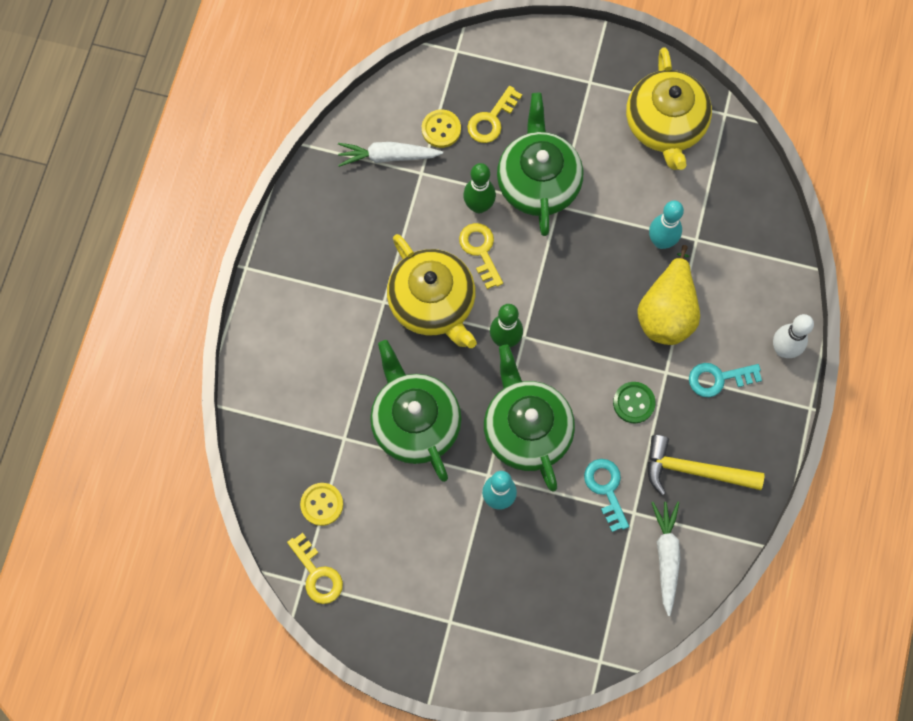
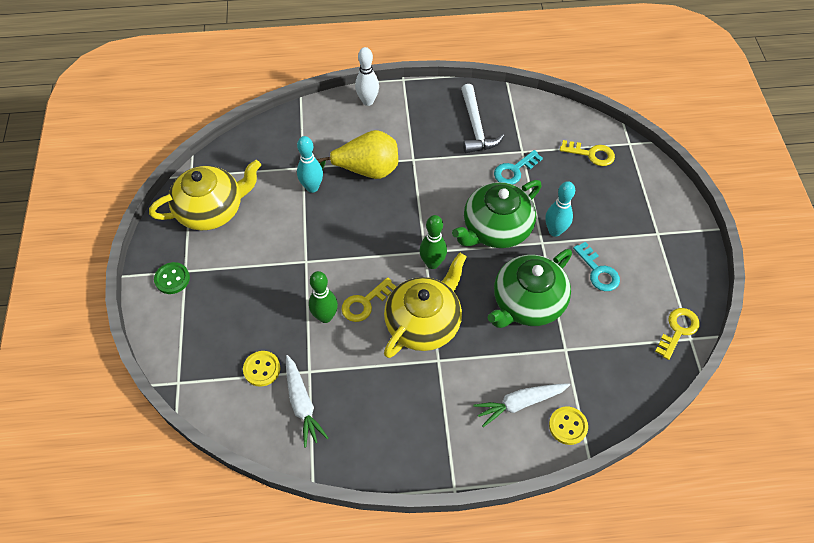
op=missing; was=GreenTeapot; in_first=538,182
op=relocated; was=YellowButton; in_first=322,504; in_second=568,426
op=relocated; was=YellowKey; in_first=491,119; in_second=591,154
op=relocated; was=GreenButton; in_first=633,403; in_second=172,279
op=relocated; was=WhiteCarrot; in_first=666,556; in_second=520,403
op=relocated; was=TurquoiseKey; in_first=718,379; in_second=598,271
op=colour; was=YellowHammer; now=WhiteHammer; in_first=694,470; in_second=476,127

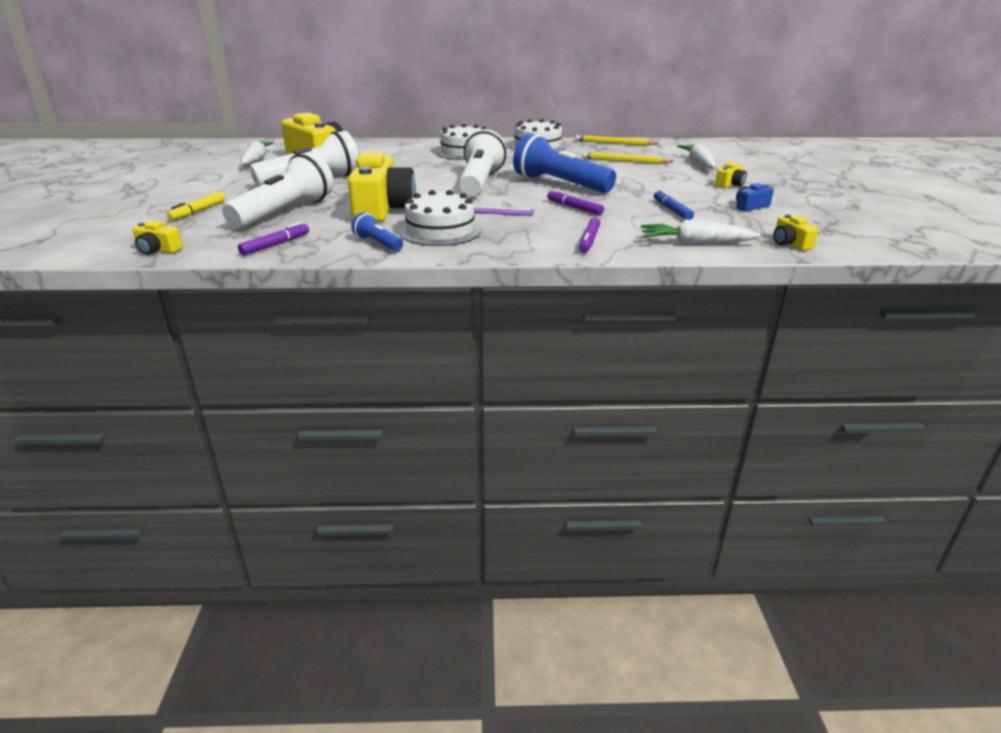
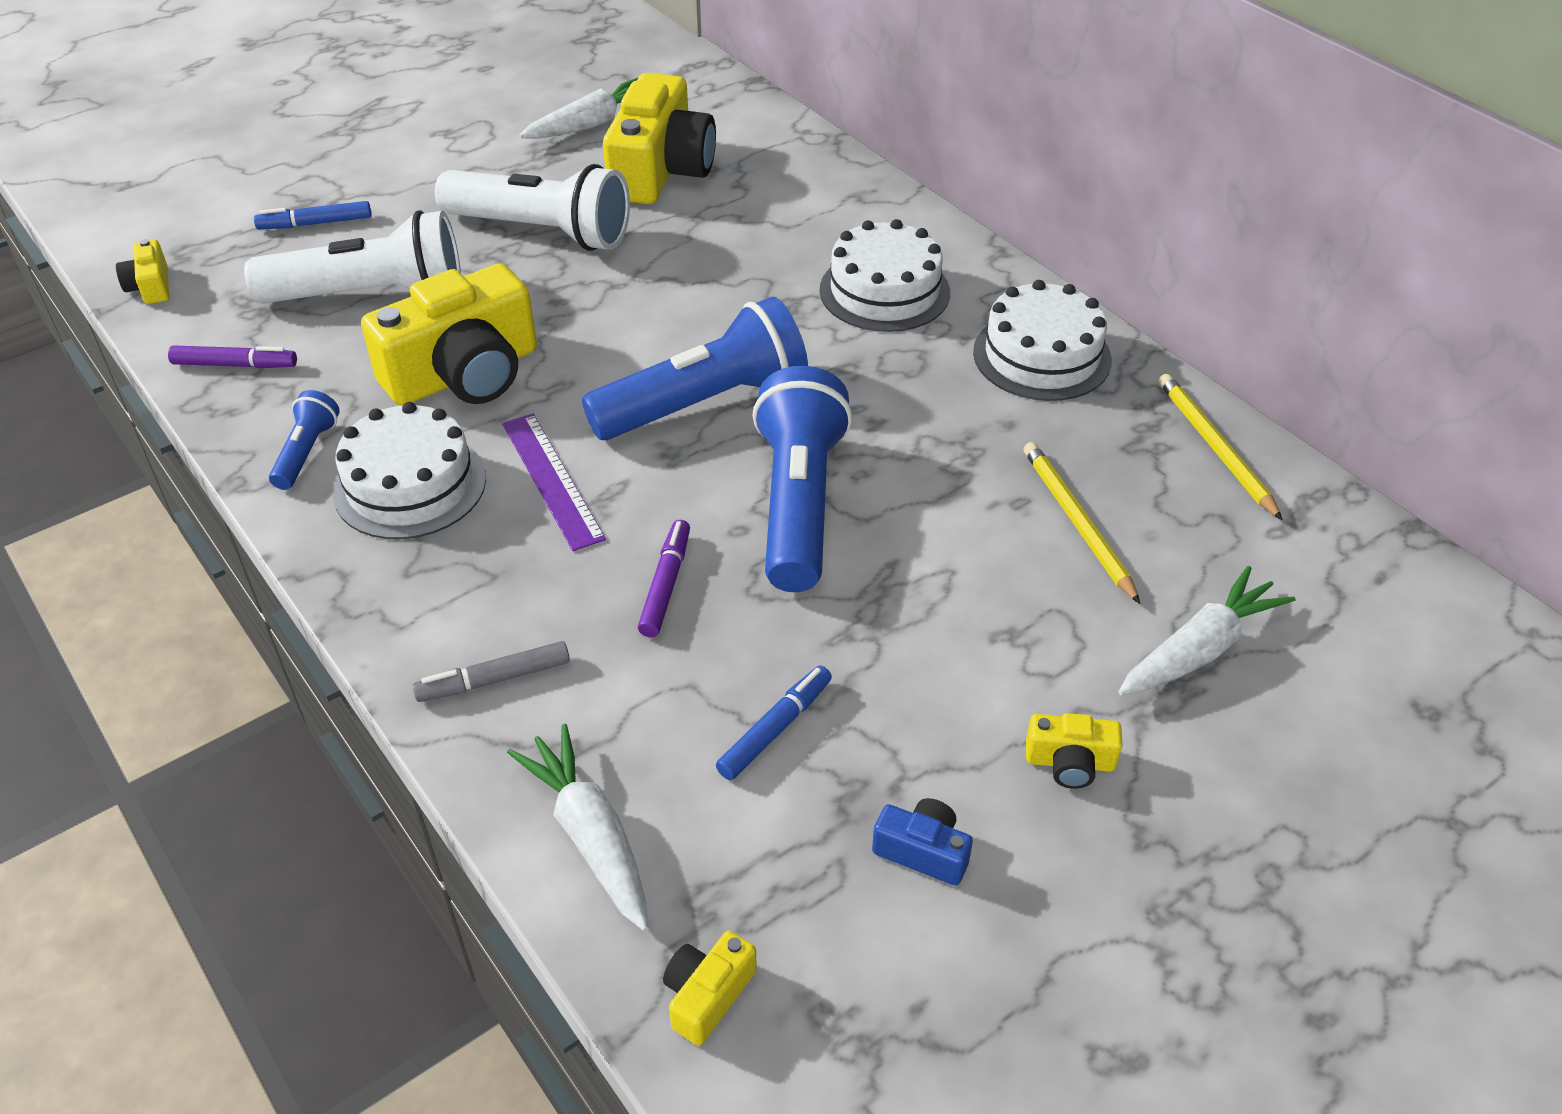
op=colour; was=YellowMarker; now=BlueMarker; in_first=198,211; in_second=315,223
op=colour; was=WhiteFlashlight; now=BlueFlashlight; in_first=480,183; in_second=705,403
op=colour; was=PurpleMarker; now=GreyMarker; in_first=589,240; in_second=494,680

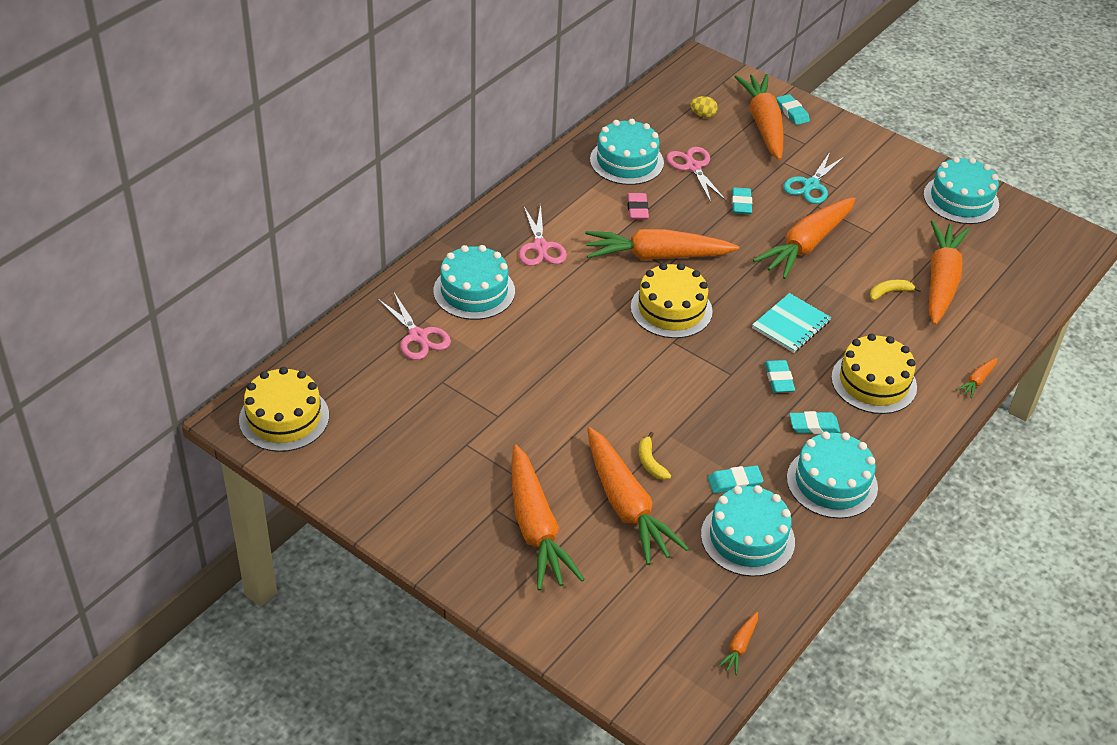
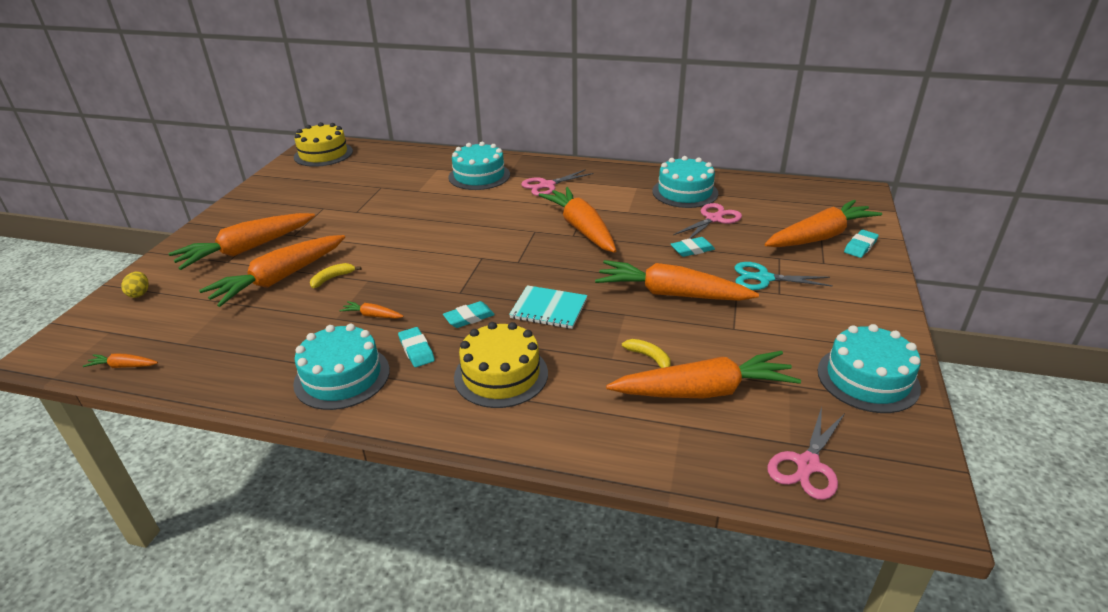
op=missing; was=PinkEraser; in_first=637,209
op=missing; was=YellowCake; in_first=671,309
op=missing; was=TurquoiseCake; in_first=747,538
op=missing; was=TurquoiseEraser; in_first=734,482
op=relocated; was=PinkScissors; in_first=418,336; in_second=807,464
op=relocated; was=YellowEgg; in_first=703,115; in_second=139,293
op=relocated; was=OrangeCarrot; in_first=977,381; in_second=373,315

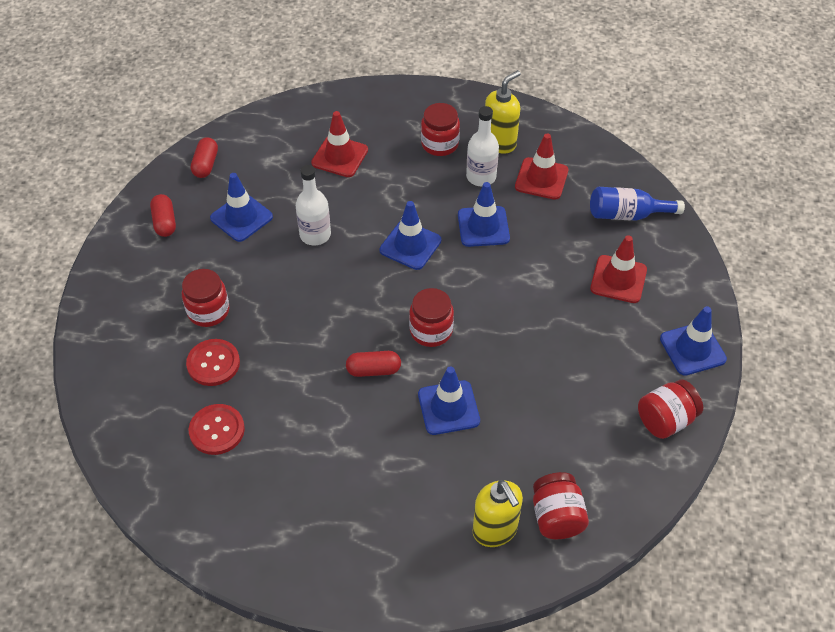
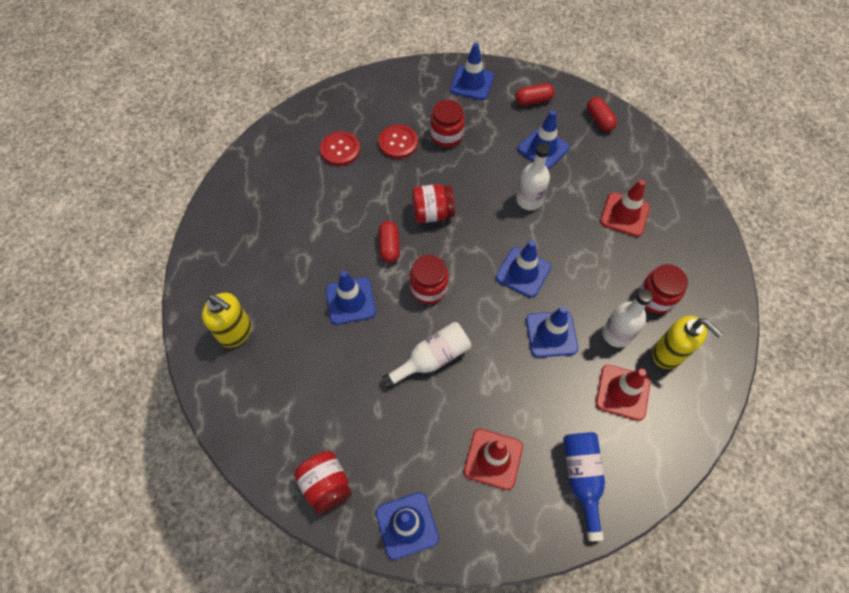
op=appeared; now=WhiteBottle; in_second=432,359
op=appeared; now=BlueTrafficCone; in_second=472,83
op=relocated; was=RedJar; in_first=556,517; in_second=432,213
op=spun; was=RedCapsule; in_first=206,164; in_second=599,120; clockwise=60
op=spun; was=YellowSoapDispenser; in_first=495,530; in_second=236,332; clockwise=-120

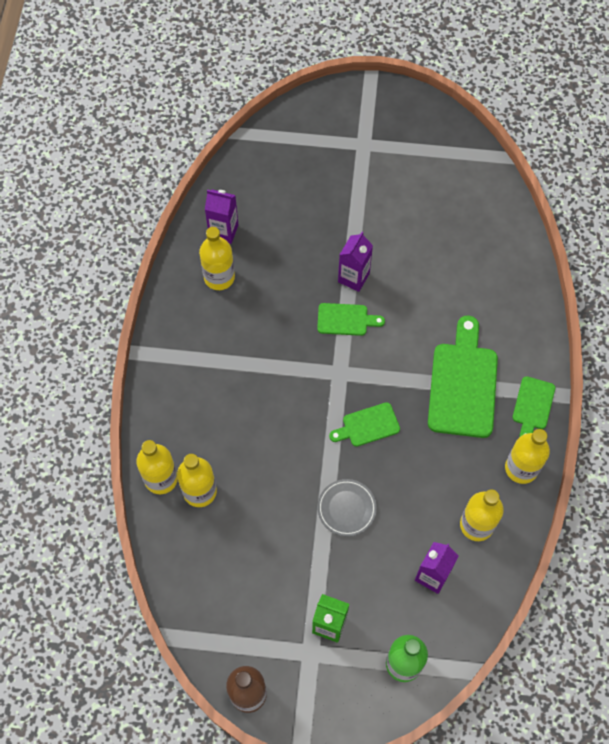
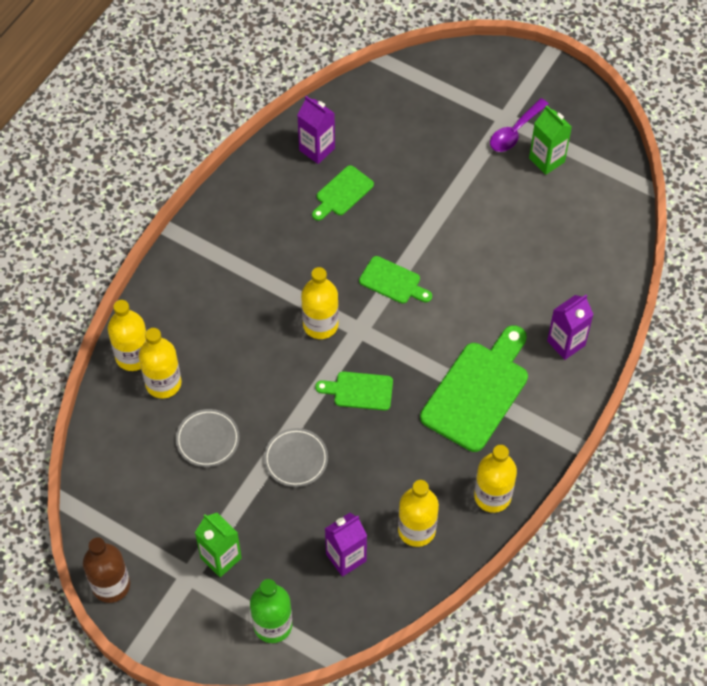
op=appeared; now=GreyPlate; in_second=208,440
op=appeared; now=PurpleSpoon; in_second=515,132
op=appeared; now=GreenCarton; in_second=546,160
op=relocated; was=YellowBottle; in_first=219,277; in_second=320,325
op=relocated; was=PurpleCarton; in_first=353,277; in_second=566,343
op=relocated; was=GreenCuttingBoard; in_first=533,406; in_second=342,193

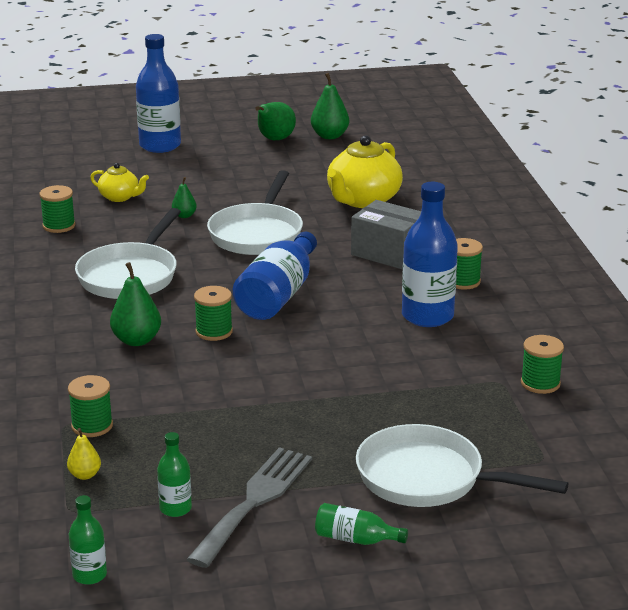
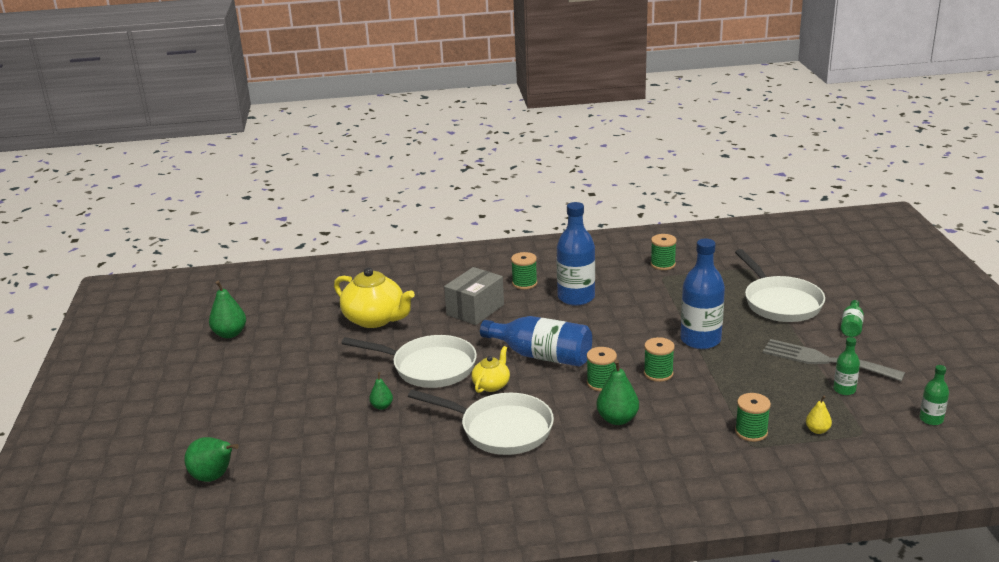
op=relocated; was=GreenSpool; in_first=59,226; in_second=658,373
op=relocated; was=YellowTeapot; in_first=120,197; in_second=491,385
op=relocated; was=BlueBottle; in_first=160,145; in_second=700,340
op=relocated; was=GreenPear; in_first=274,140; in_second=214,477
op=spun; was=WhitePan; in_first=429,478; in_second=780,302; clockwise=-45

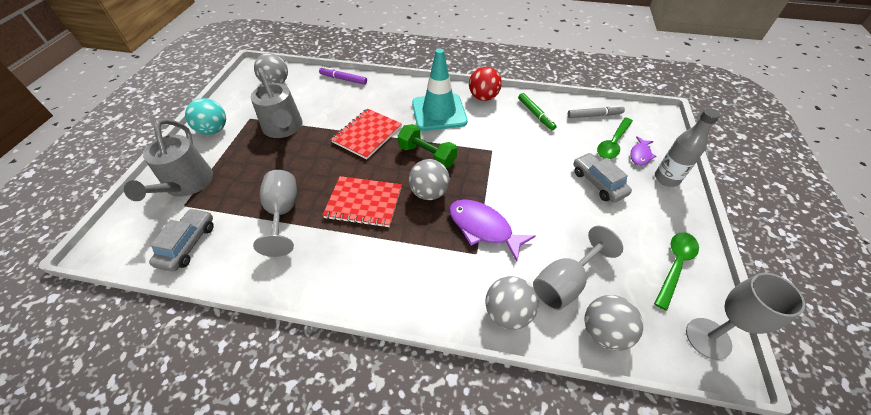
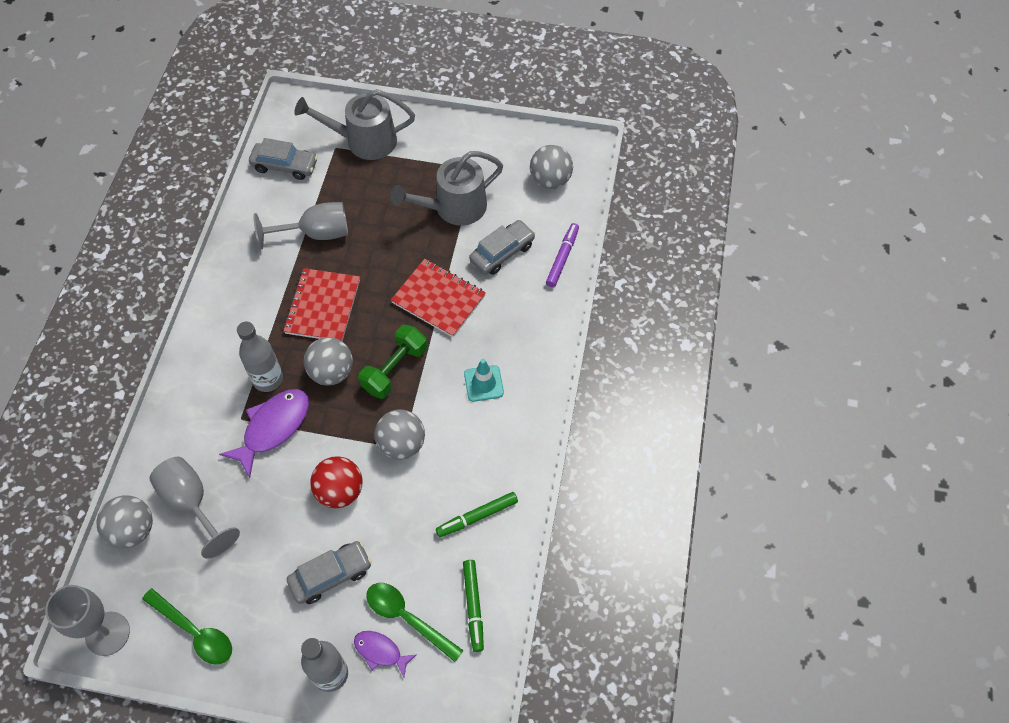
op=missing; was=TurquoiseBall; in_first=213,130
op=appeared; now=GreyBottle; in_second=268,379
op=appeared; now=GreyCar; in_second=502,253
op=relocated; was=RedBall; in_first=483,97; in_second=340,491
op=relocated; was=GreyBall; in_first=507,313; in_second=401,444
op=colour; was=GreyMarker; now=GreenMarker; in_first=594,115; in_second=473,606
op=size; was=TurquoiseTrafficCone; in_first=439,112; in_second=483,383; ratio=0.5

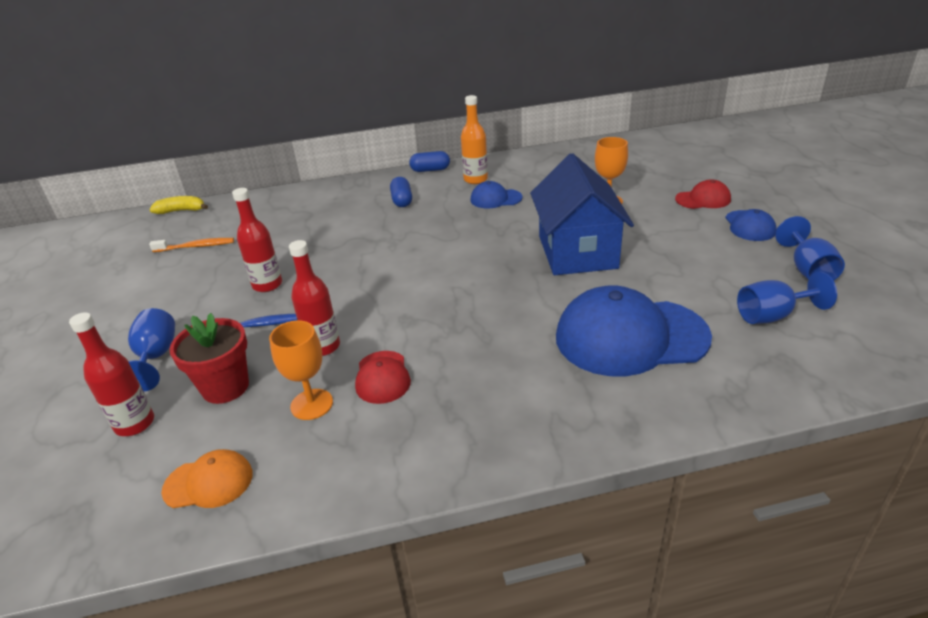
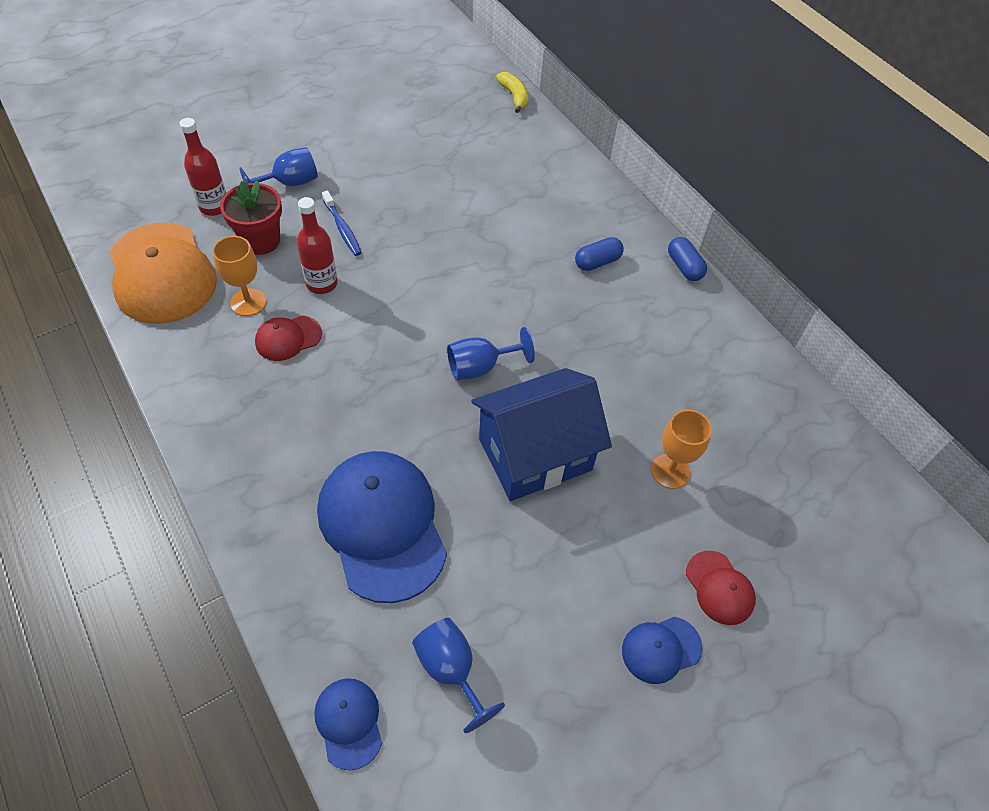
op=missing; was=OrangeToothbrush; in_first=195,246
op=missing; was=RedBottle; in_first=267,285
op=missing; was=OrangeBottle; in_first=475,179
op=relocated; was=BlueCap; in_first=495,199; in_second=349,722
op=relocated; was=BlueGoblet; in_first=807,270; in_second=480,367
op=size; was=OrangeCap; in_first=208,482; in_second=162,273; ratio=2.1

